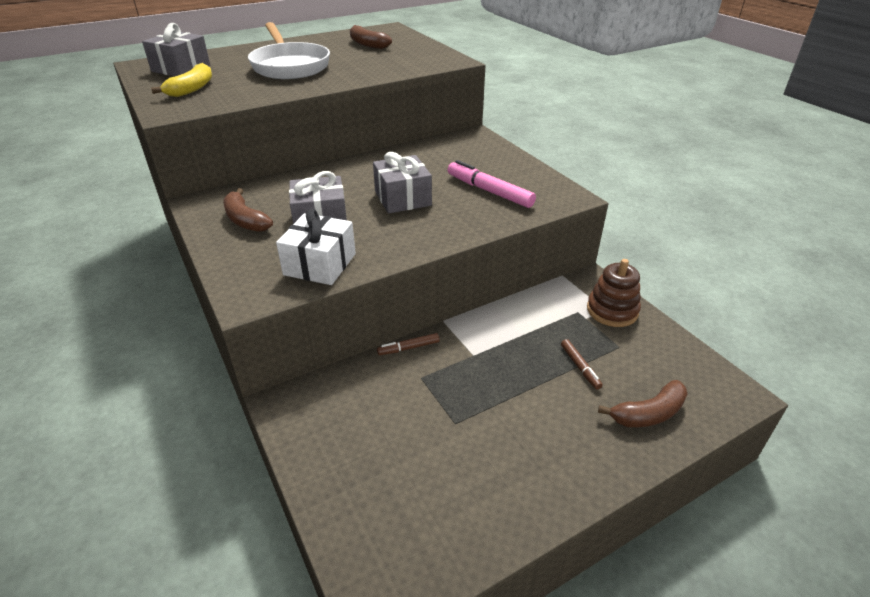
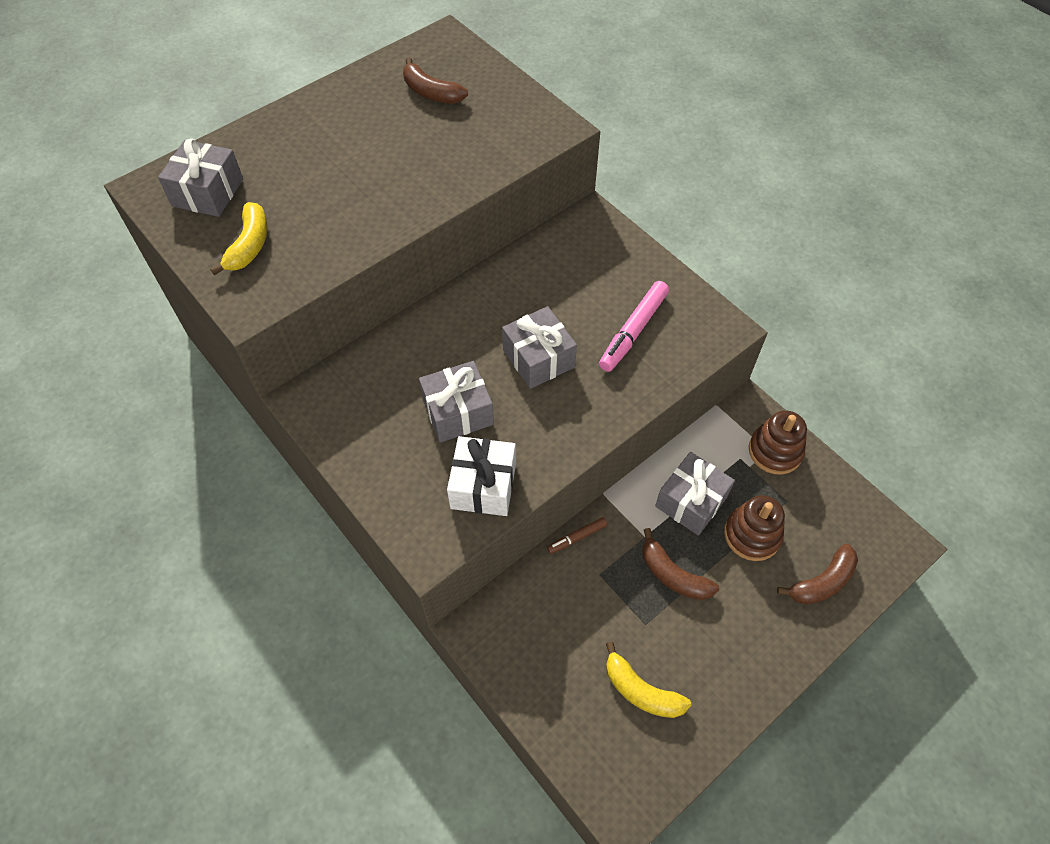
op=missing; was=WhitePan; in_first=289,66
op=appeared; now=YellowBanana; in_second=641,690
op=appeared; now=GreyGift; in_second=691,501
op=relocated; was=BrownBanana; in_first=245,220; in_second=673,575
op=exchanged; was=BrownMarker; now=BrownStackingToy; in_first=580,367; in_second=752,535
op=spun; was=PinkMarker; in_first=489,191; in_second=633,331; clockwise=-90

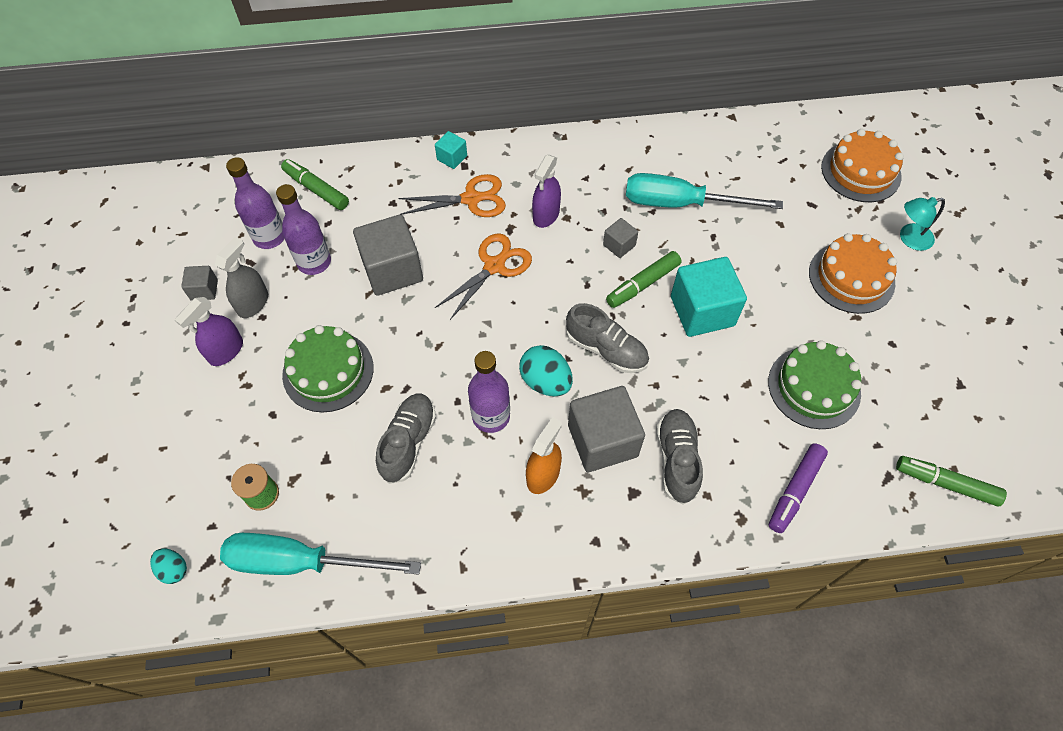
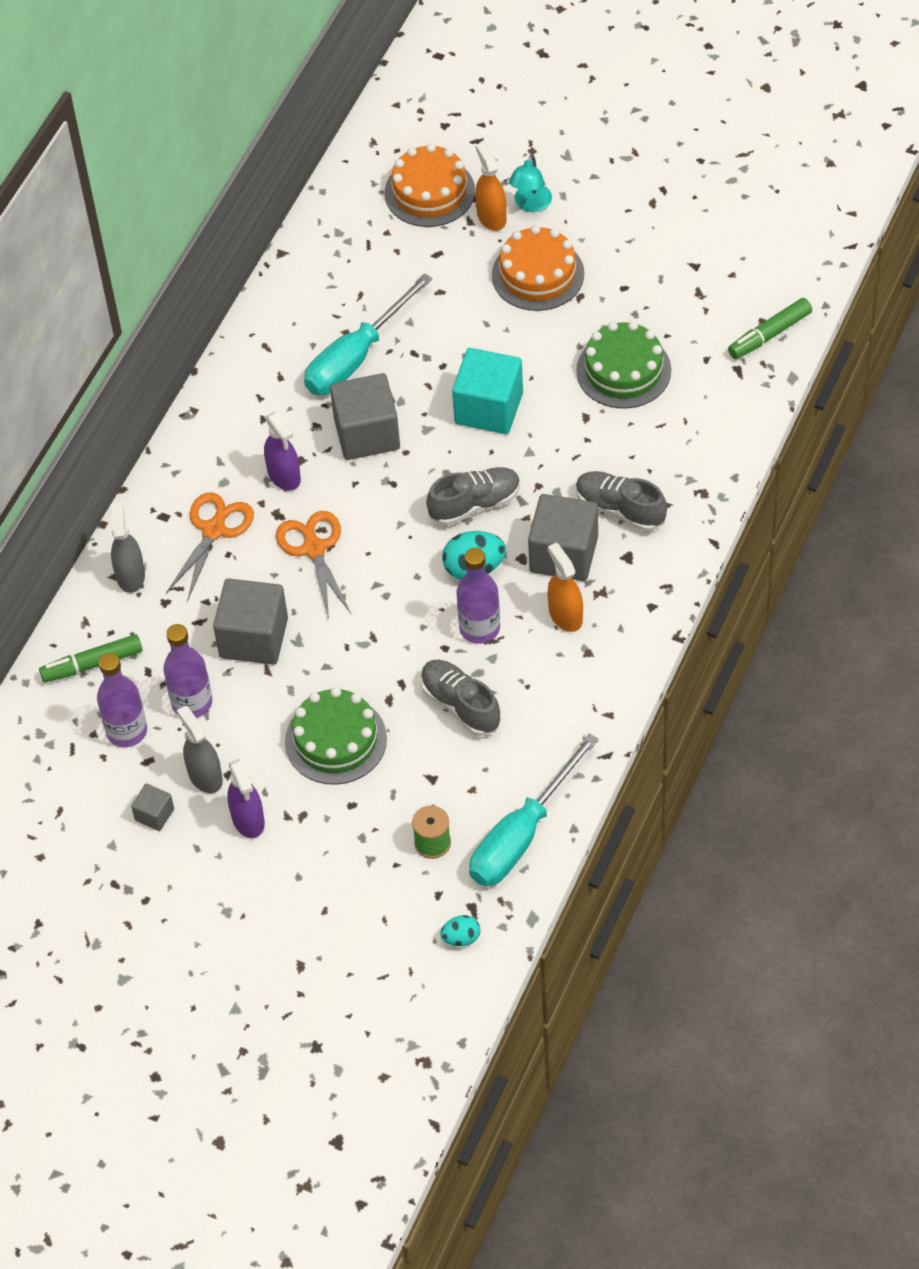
op=missing; was=TurquoiseCube; in_first=452,158
op=missing; was=GreenMarker; in_first=643,284
op=missing; was=PurpleMarker; in_first=795,490
op=appeared; now=GreySprayBottle; in_second=130,575
op=appeared; now=OrangeSprayBottle; in_second=491,217
op=size; was=GreyCube; in_first=619,245; in_second=367,434; ratio=2.06

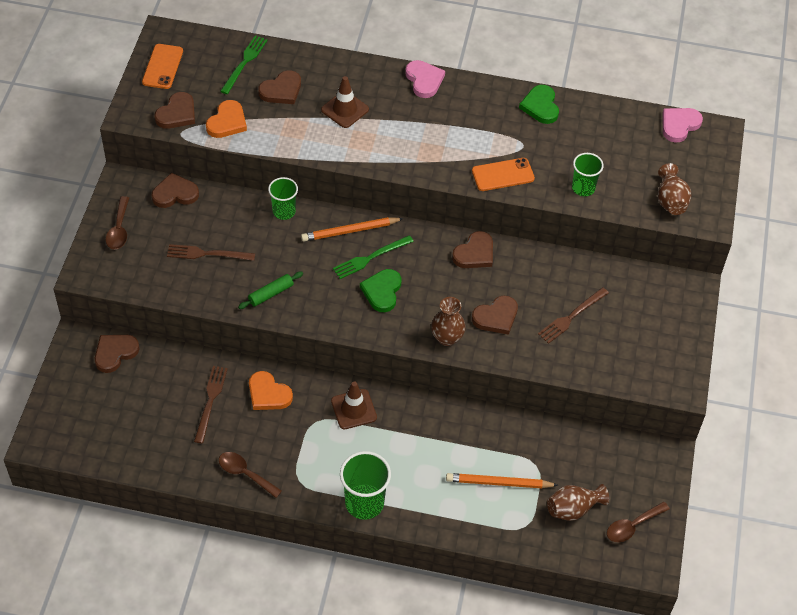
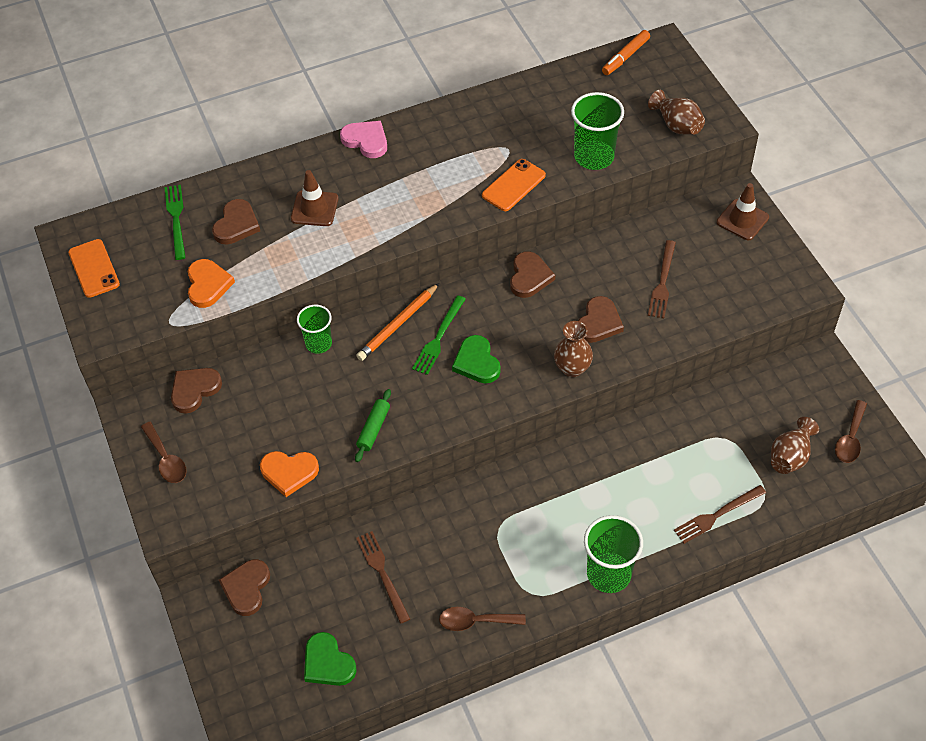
op=missing; was=BrownHeart; in_first=177,113
op=missing; was=OrangePencil; in_first=498,483
op=relocated; was=BrownFork; in_first=207,254; in_second=717,515
op=relocated; was=OrangeHeart; in_first=268,394; in_second=289,472
op=relocated; was=BrownTrafficCone; in_first=354,409; in_second=742,220
op=relocated; was=GreenHeart; in_first=540,106; in_second=328,663
op=exchanged; was=PinkHeart; now=OrangeMarker; in_first=679,125; in_second=625,57
op=size; was=GreenCup; in_first=583,188; in_second=594,157; ratio=1.56

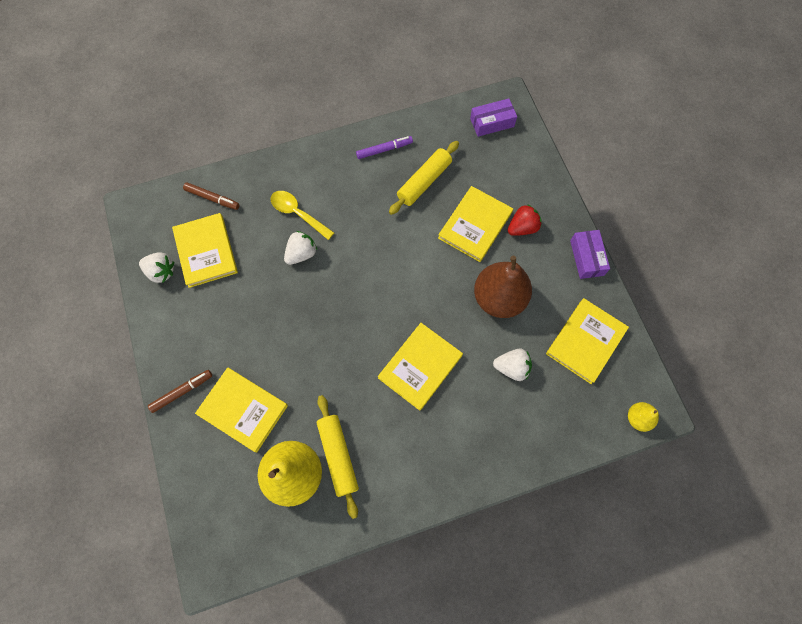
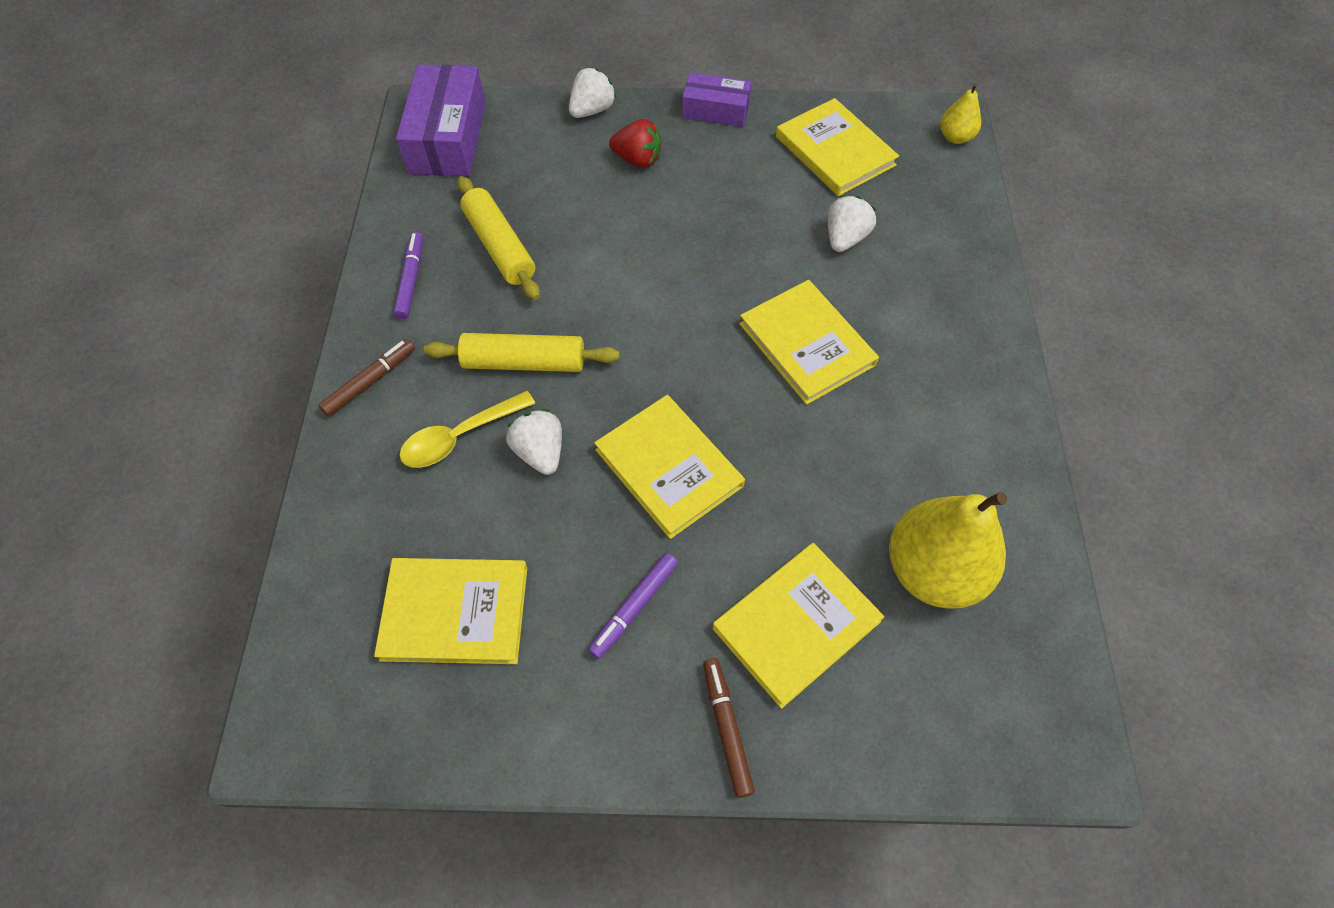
op=missing; was=BrownPear; in_first=498,298
op=appeared; now=PurpleMarker; in_second=634,607
op=relocated; was=WhiteStrawberry; in_first=161,272; in_second=592,110
op=relocated; was=BrownMarker; in_first=212,198; in_second=370,381
op=relocated; was=YellowRollingPin; in_first=338,456; in_second=524,362
op=relocated; was=YellowBook; in_first=475,225; in_second=668,468
op=spun; was=RedStrawberry; in_first=522,228; in_second=638,159; clockwise=120
op=size; was=PurpleBox; in_first=492,122; in_second=447,138; ratio=1.65

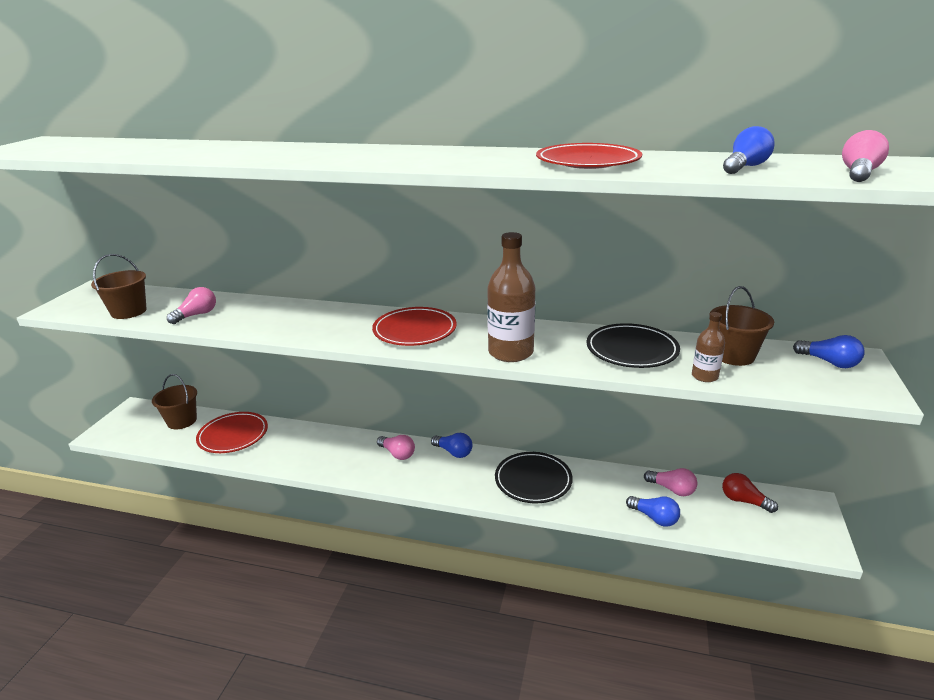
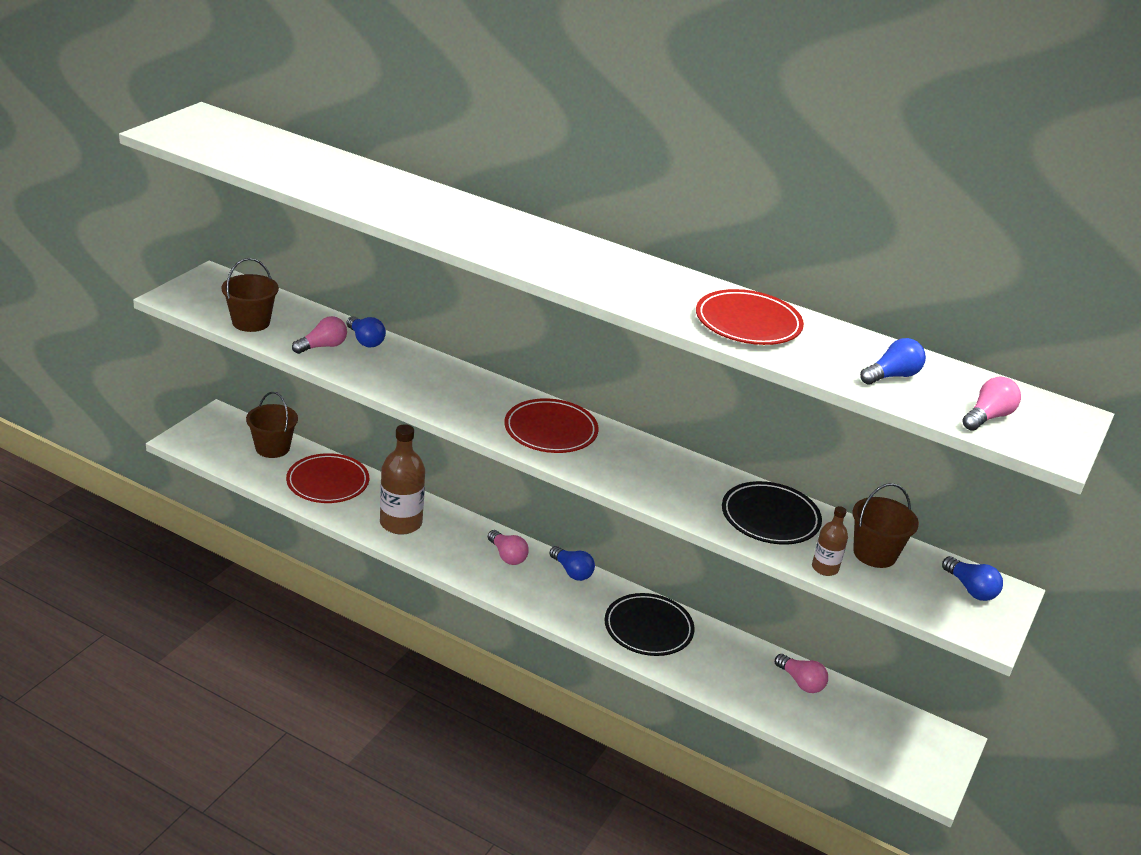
op=missing; was=RedLightBulb; in_first=744,501
op=relocated; was=BrownBottle; in_first=510,352; in_second=401,523
op=relocated; was=BlueLightBulb; in_first=654,518; in_second=365,340

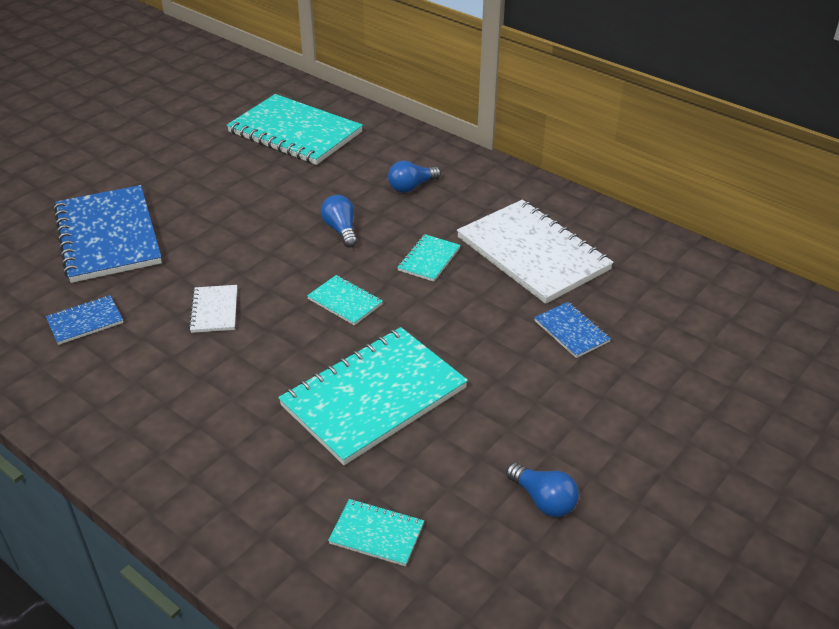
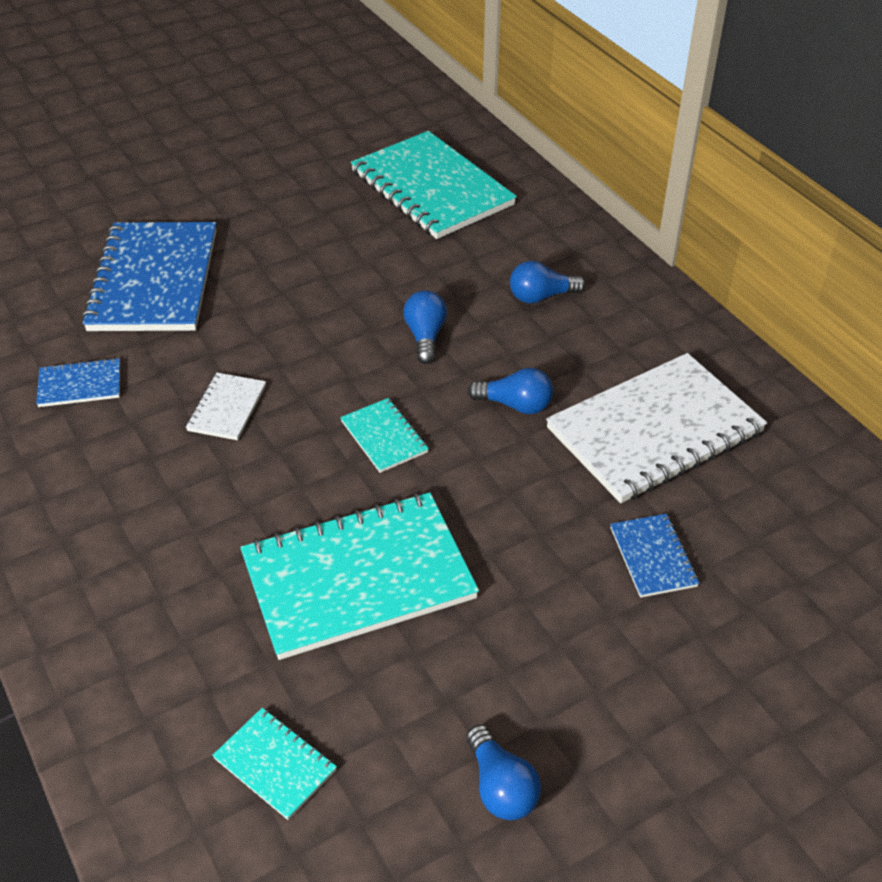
op=exchanged; was=TurquoiseNotebook; now=BlueLightBulb; in_first=429,259; in_second=515,405
op=spun; was=WhiteNotebook; in_first=532,253; in_second=654,430; clockwise=75

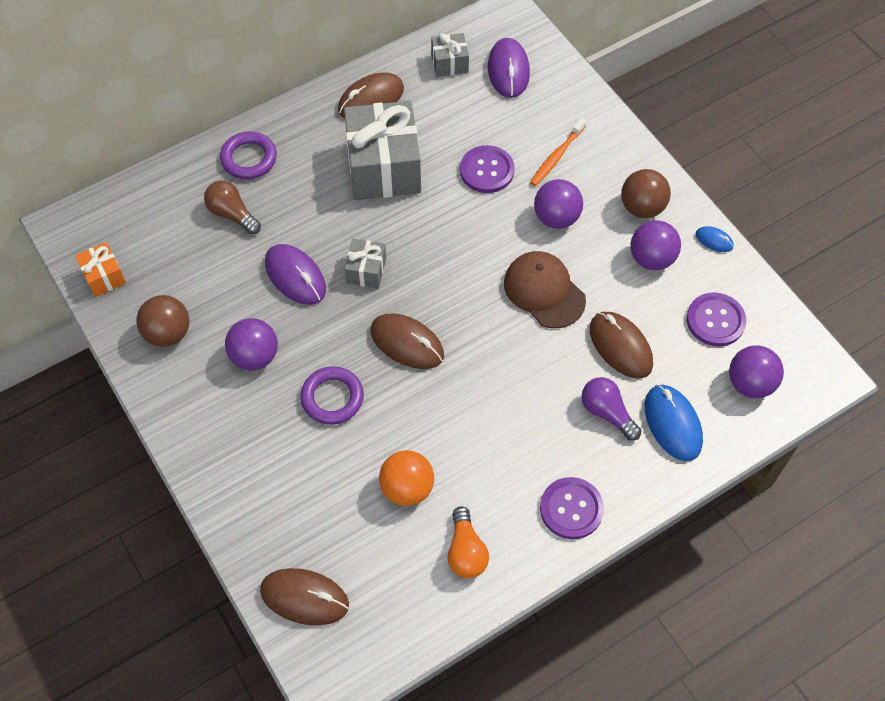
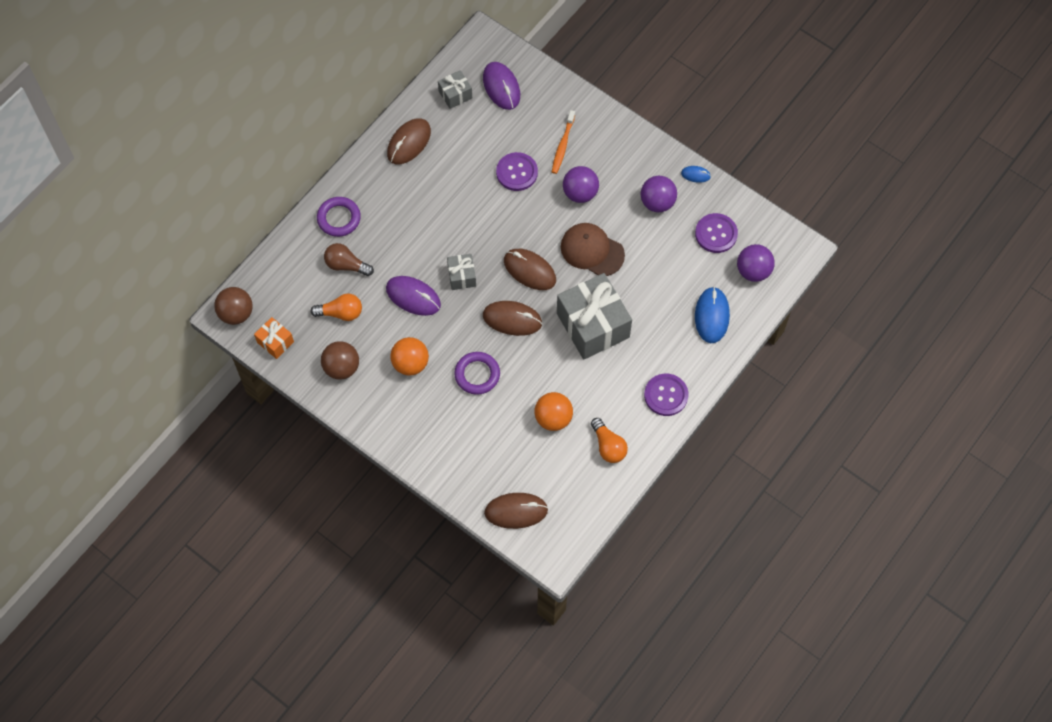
op=missing; was=PurpleLightBulb; in_first=607,413
op=appeared; now=OrangeLightBulb; in_second=340,313
op=relocated; was=GreyGift; in_first=384,167; in_second=593,325
op=relocated; was=BrownMouse; in_first=620,346; in_second=529,270
op=relocated; was=BrownBall; in_first=642,207; in_second=236,313
op=colour; was=PurpleBall; now=OrangeBall; in_first=255,356; in_second=410,363
op=spun; was=BlueMouse; in_first=672,424; in_second=712,316; clockwise=45

